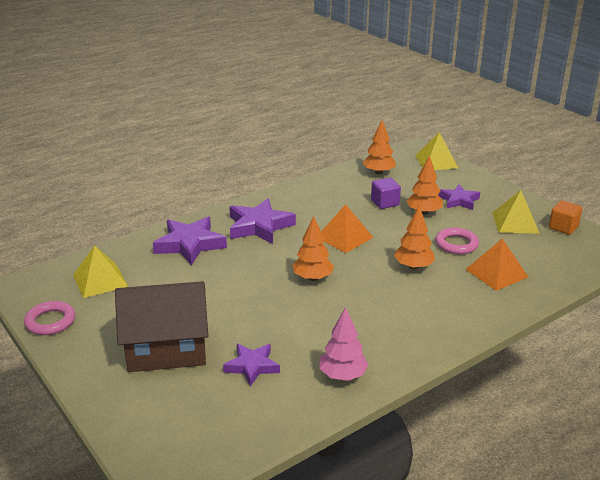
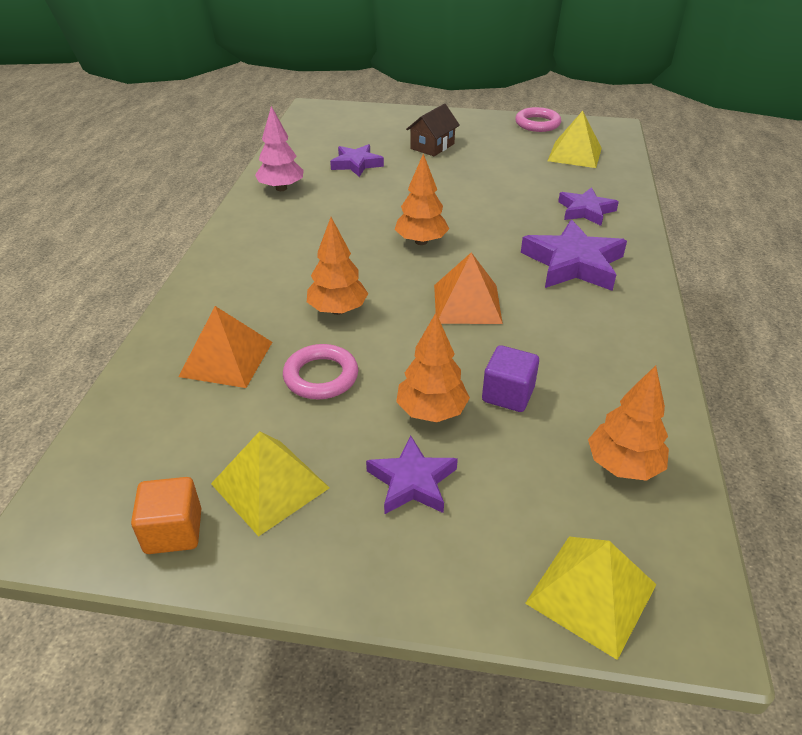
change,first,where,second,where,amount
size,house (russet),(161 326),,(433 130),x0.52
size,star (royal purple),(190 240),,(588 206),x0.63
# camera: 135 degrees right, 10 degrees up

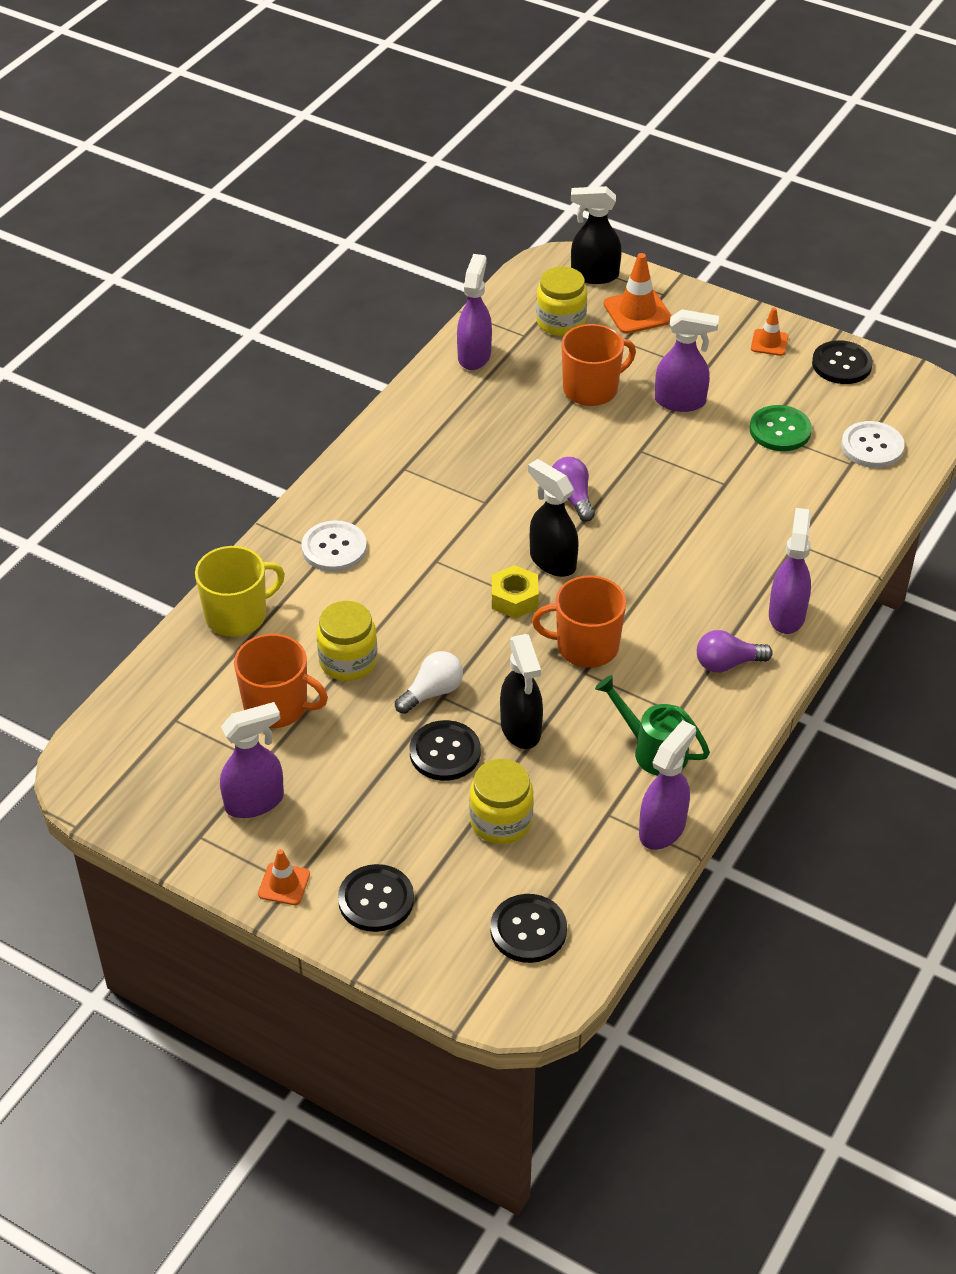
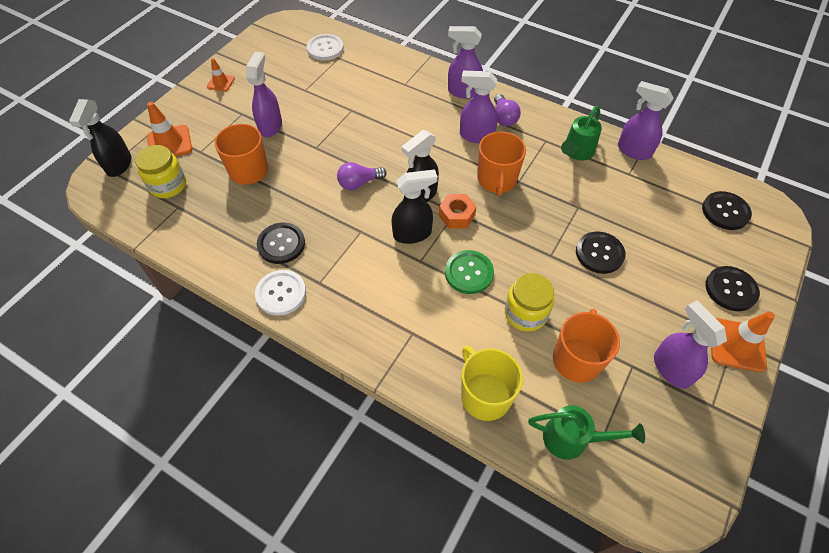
change,first,where,second,where,amount
size,safety cone (orange),(284 877),,(743 341),x1.66
relocated,button (white),(334 546),,(280 293),
missing,lightbulb (white),(429 682),,,
relocated,sprayer (royal purple),(474 312),,(479 107),
missing,preserve jar (yellow),(501 801),,,
colour,nut (yellow),(515 592),nut (orange),(458 211),
relocated,sprayer (ebony),(521 691),,(414 206),
relocated,button (green),(781 428),,(469 272),
relocated,button (ebony),(842 362),,(281 243),
appeared,,,watering pot (green),(586 432),
# camera: 90 degrees left, 10 degrees up

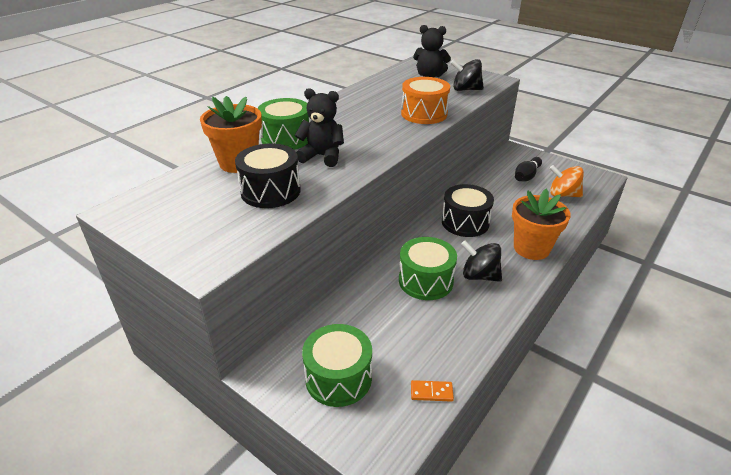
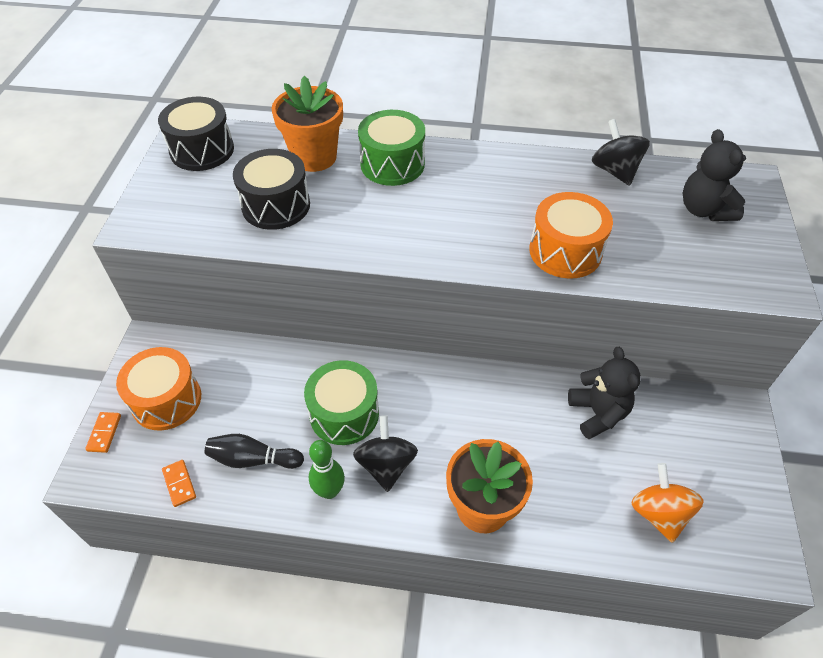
change,first,where,second,where,amount
relocated,teddy (ebony),(319 127),,(604 393),
colour,snare drum (green),(337 365),snare drum (orange),(158 389),
relocated,snare drum (ebony),(468 210),,(196 134),
relocated,spinning top (ebony),(467 75),,(621 152),
relocated,skittle (ebony),(528 169),,(254 451),
appeared,,,domino piece (orange),(103 432),
appeared,,,skittle (green),(327 469),
# camera: 60 degrees right, 15 degrees up

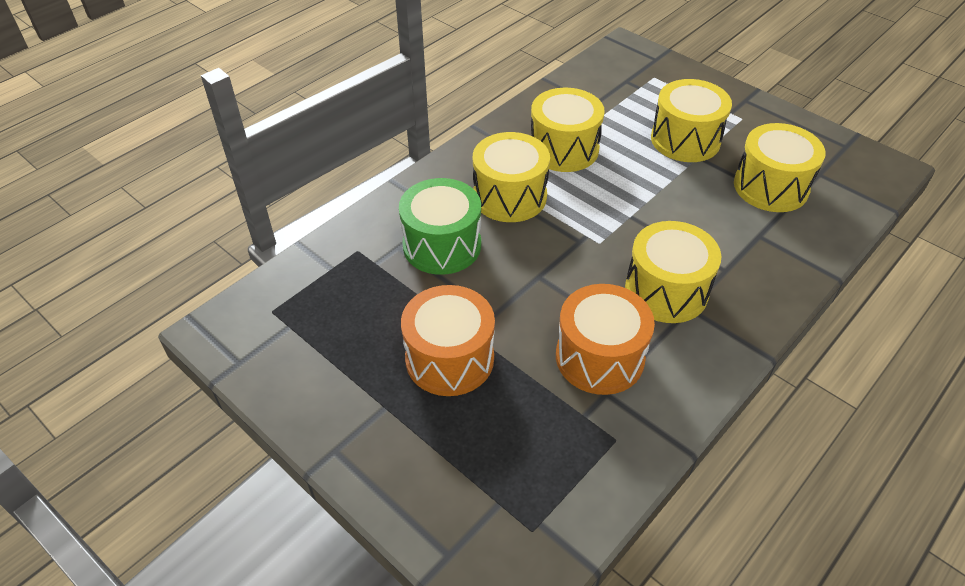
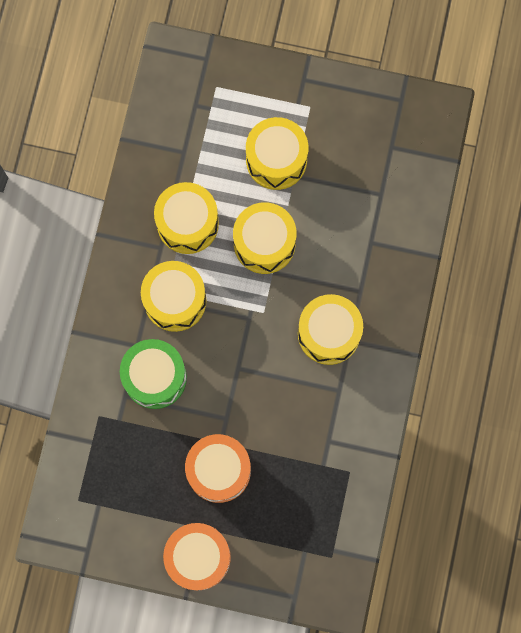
change,first,where,second,where,amount
relocated,snare drum (orange),(605 339),,(197 556),
relocated,snare drum (yellow),(780 167),,(265 238),
# camera: 30 degrees left, 30 degrees up

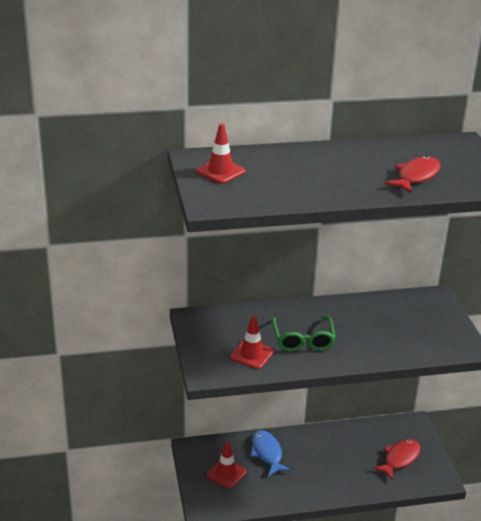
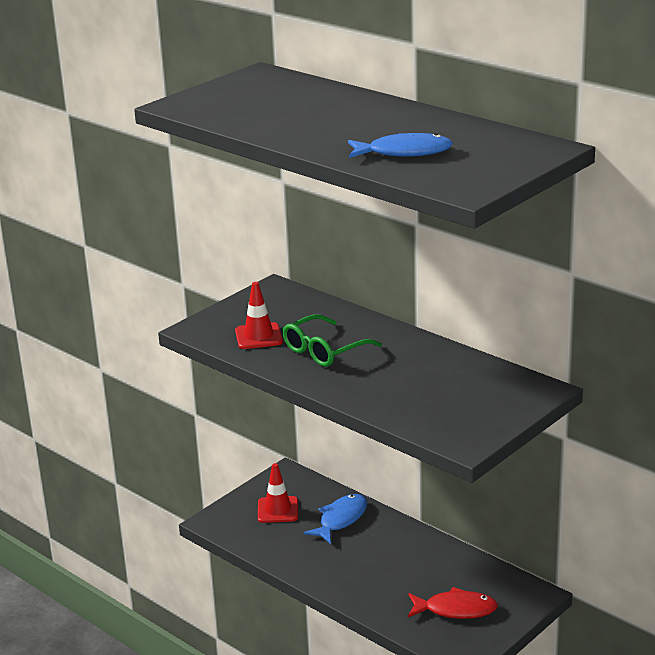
change,first,where,second,where,amount
missing,safety cone (crimson),(220 153),,,
colour,fish figure (crimson),(412 174),fish figure (cobalt),(400 145),
# camera: 55 degrees right, 5 degrees down

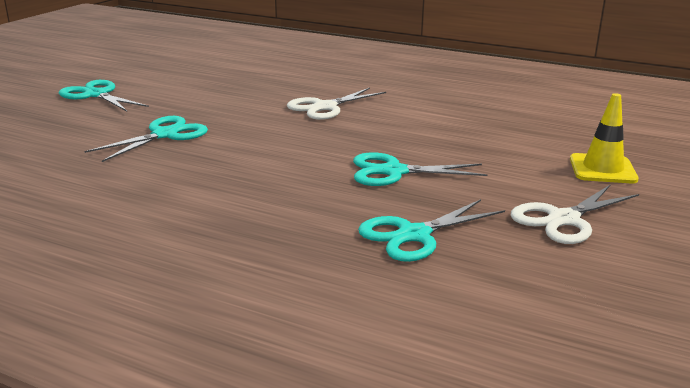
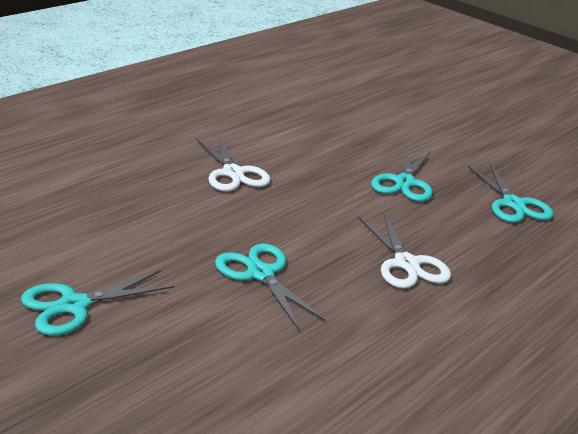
change,first,where,second,where,amount
relocated,scissors (white),(575 214),,(404 251),
missing,safety cone (yellow),(604 138),,,
# camera: 75 degrees left, 5 degrees up

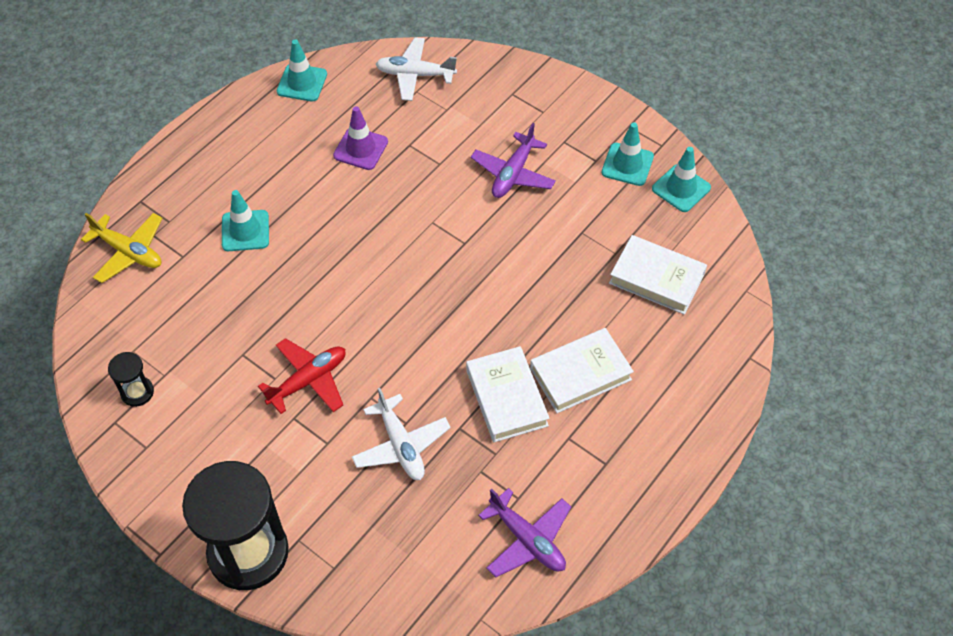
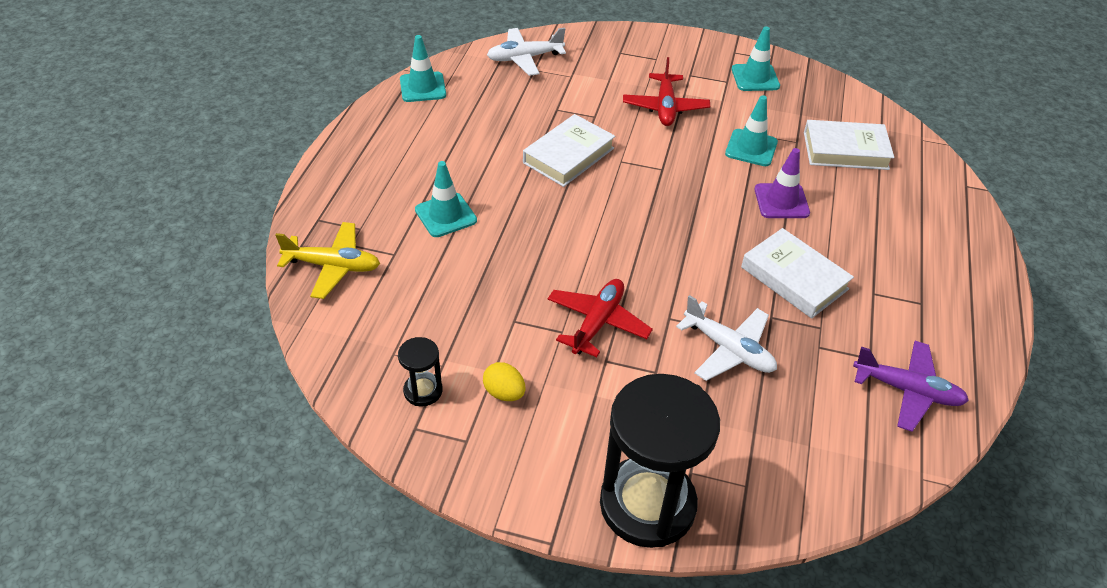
change,first,where,second,where,amount
relocated,safety cone (royal purple),(360 138),,(782 183),
colour,toy plane (royal purple),(513 160),toy plane (crimson),(666 91),
relocated,book (white),(582 370),,(569 150),
relocated,safety cone (turquoise),(681 179),,(751 130),
appeared,,,egg (yellow),(504 381),
# camera: 25 degrees left, 10 degrees down

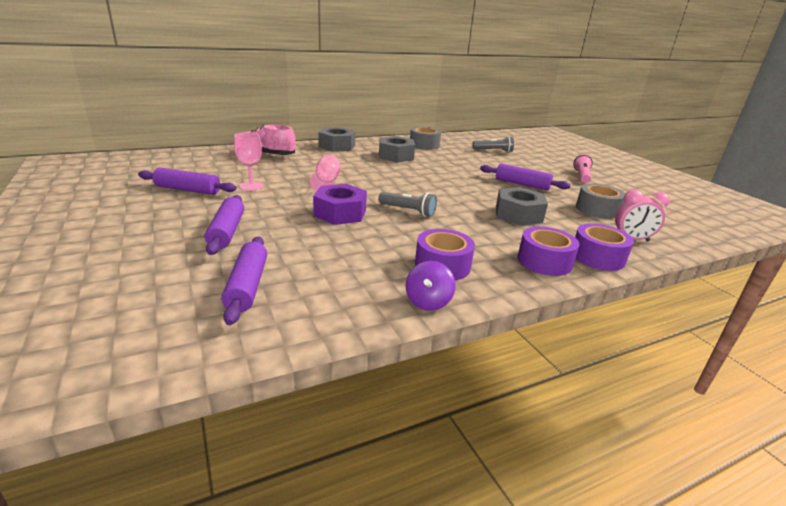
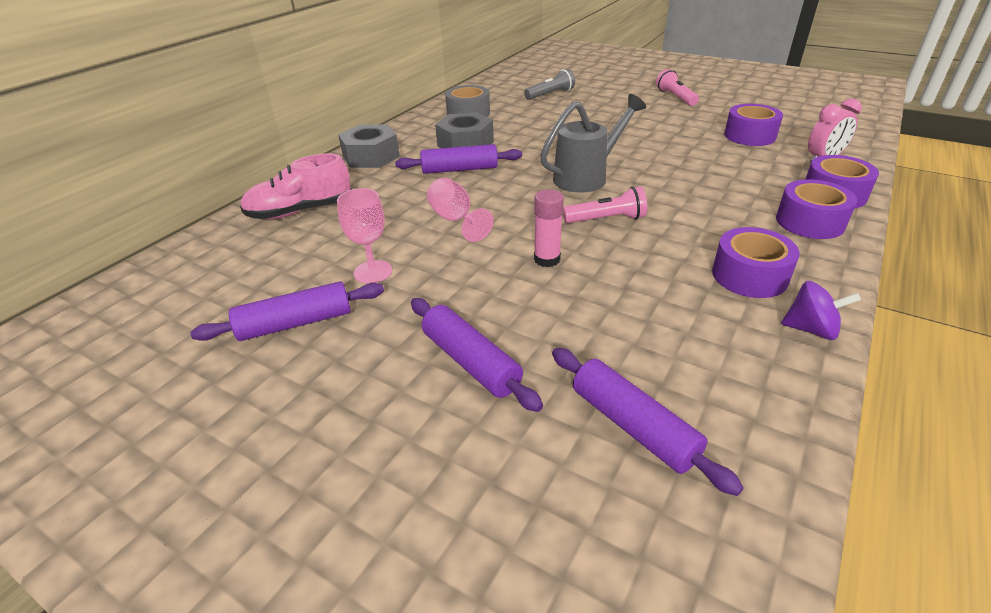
change,first,where,second,where,amount
exchanged,nut (royal purple),(340 204),glue (rose-pink),(549 228),
colour,torch (ash-grey),(407 204),torch (rose-pink),(605 205),
spun,spinning top (royal purple),(431 286),,(821 310),60 degrees counterclockwise
relocated,pastry roller (royal purple),(525 177),,(458 159),
missing,nut (ash-grey),(522 206),,,
colour,roll of tape (ash-grey),(600 201),roll of tape (royal purple),(753 125),
appeared,,,watering pot (ash-grey),(593 143),
# camera: 30 degrees left, 10 degrees up

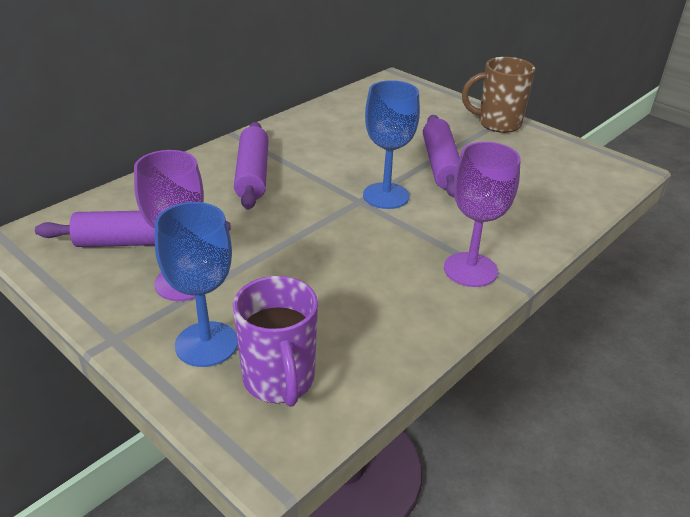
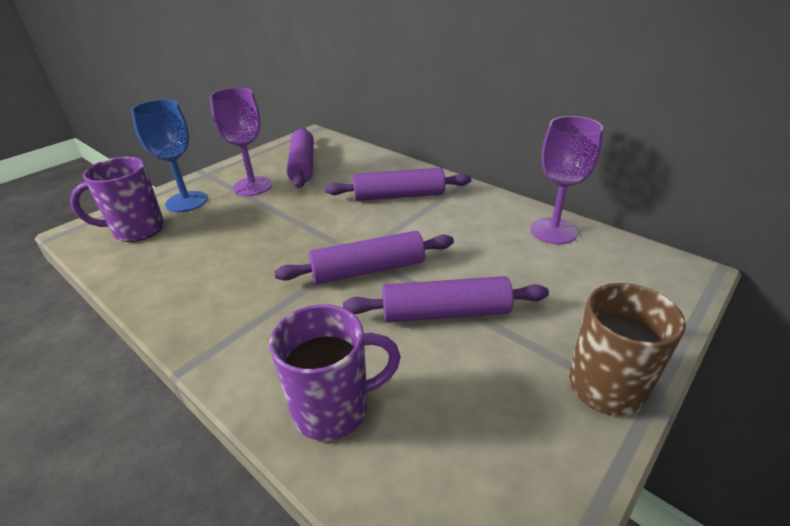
change,first,where,second,where,amount
exchanged,goblet (cobalt),(391 144),pastry roller (royal purple),(364 257),
relocated,goblet (royal purple),(482 214),,(566 180),
appeared,,,mug (royal purple),(335 372),
# camera: 90 degrees right, 0 degrees up

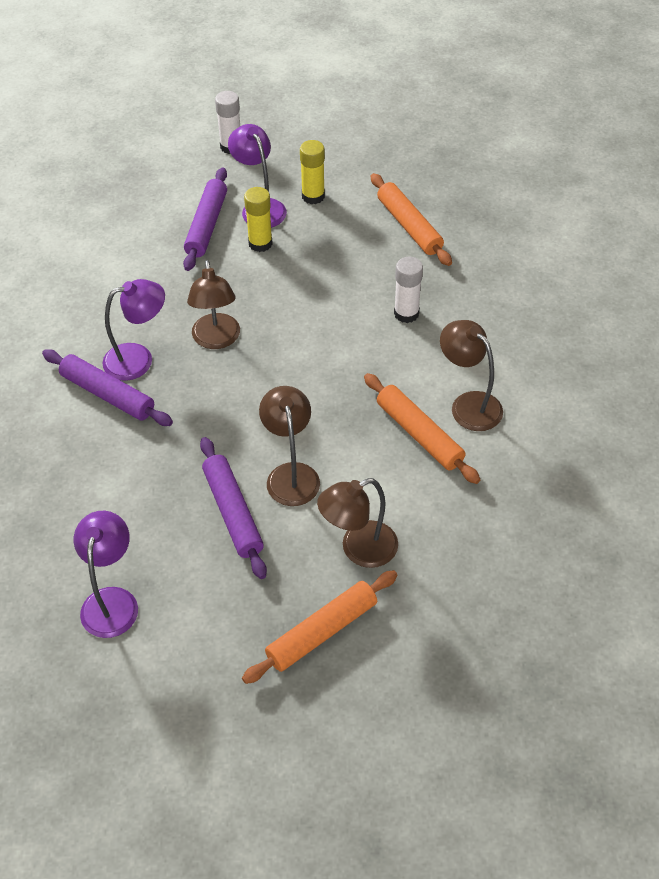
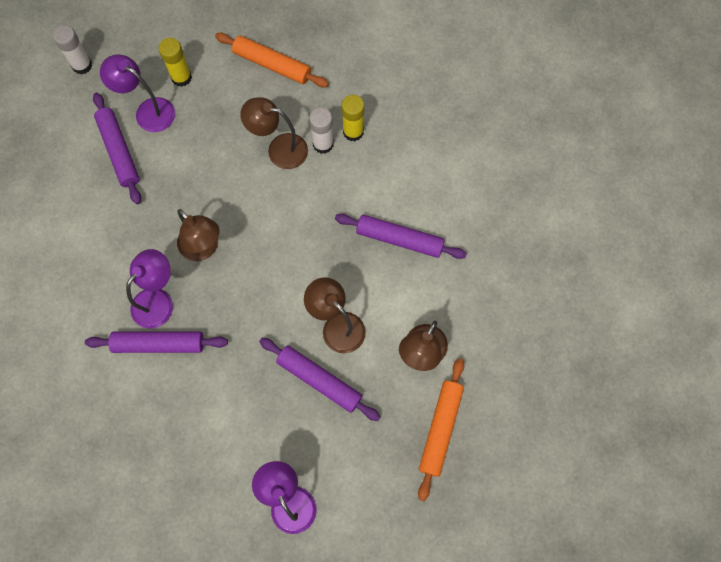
change,first,where,second,where,amount
relocated,glue (yellow),(258 219),,(353 118),
colour,pastry roller (orange),(422 428),pastry roller (royal purple),(401 236),
relocated,desk lamp (russet),(471 375),,(274 133),
# camera: 35 degrees left, 20 degrees up

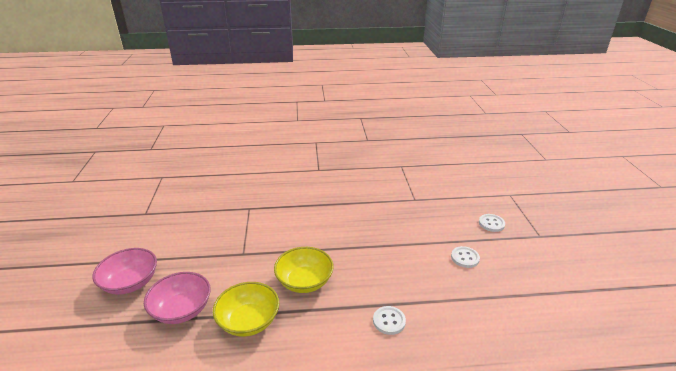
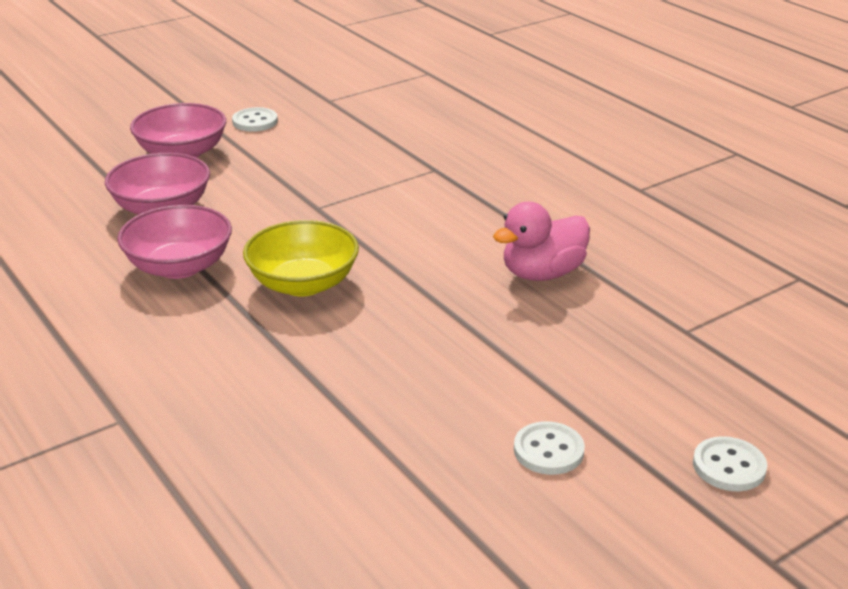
change,first,where,second,where,amount
colour,bowl (yellow),(246 309),bowl (rose-pink),(174 242),
relocated,button (white),(389 320),,(255 119),
appeared,,,rubber duck (rose-pink),(541 241),
# camera: 60 degrees right, 0 degrees up

